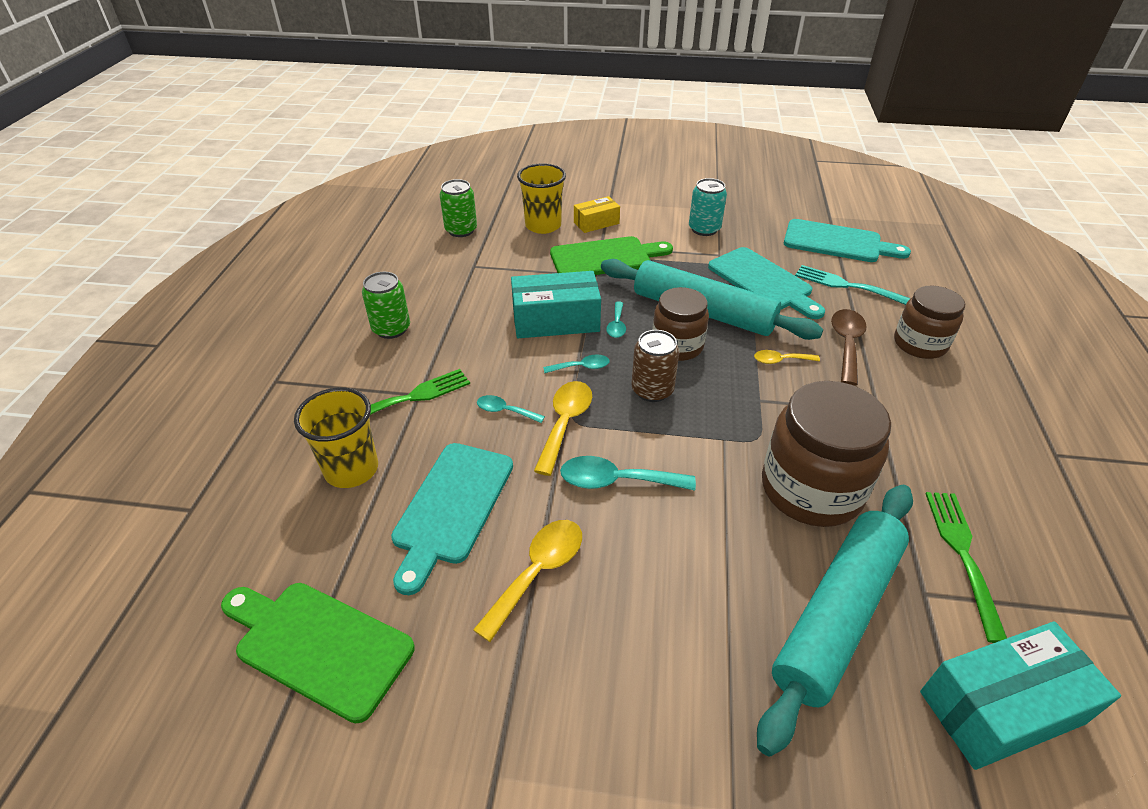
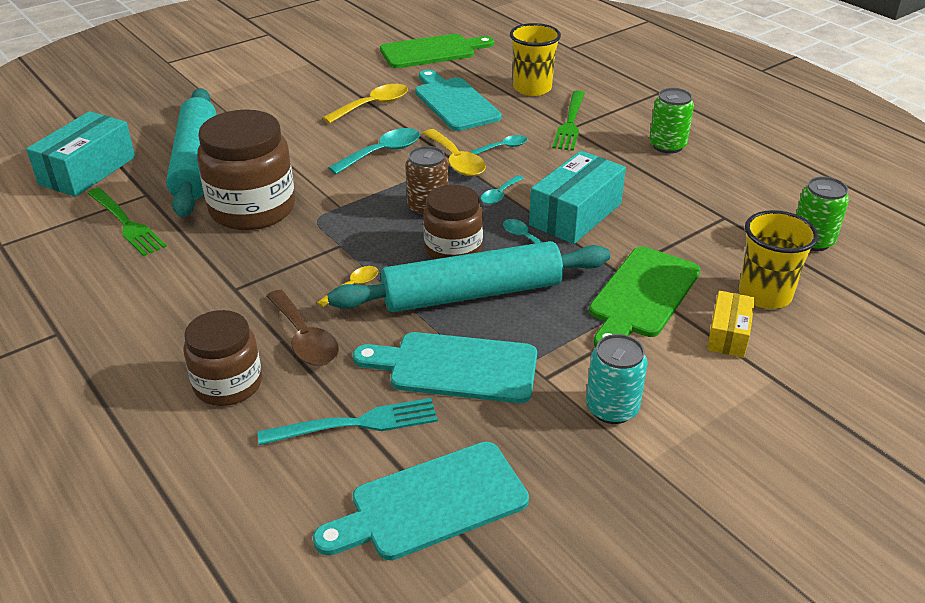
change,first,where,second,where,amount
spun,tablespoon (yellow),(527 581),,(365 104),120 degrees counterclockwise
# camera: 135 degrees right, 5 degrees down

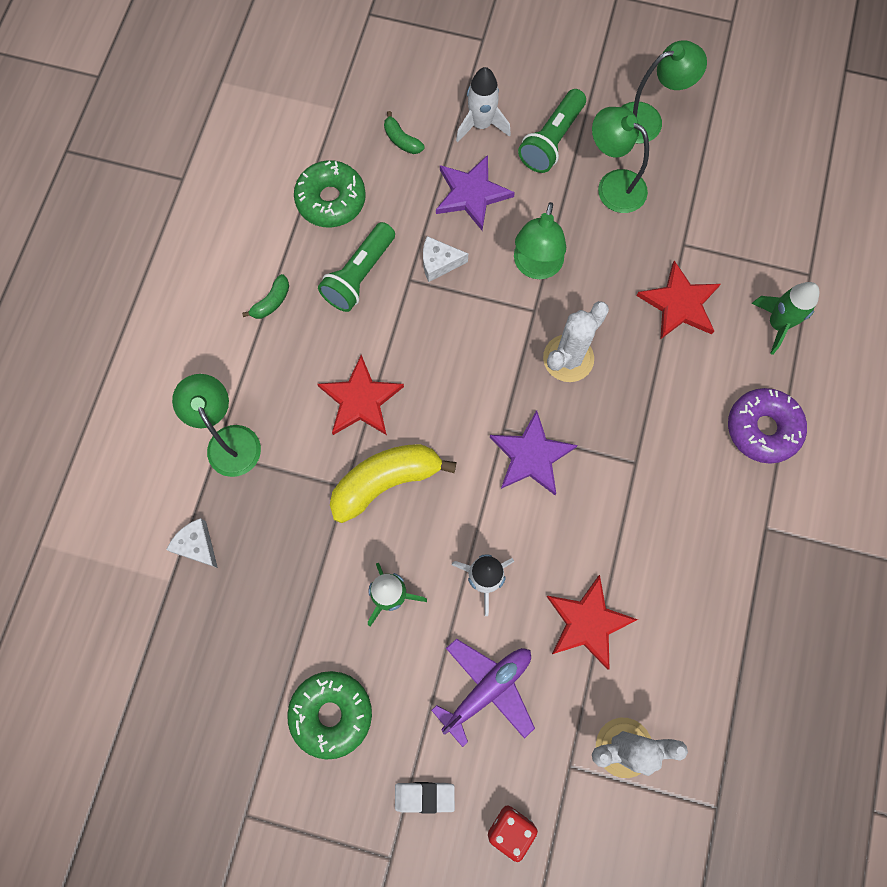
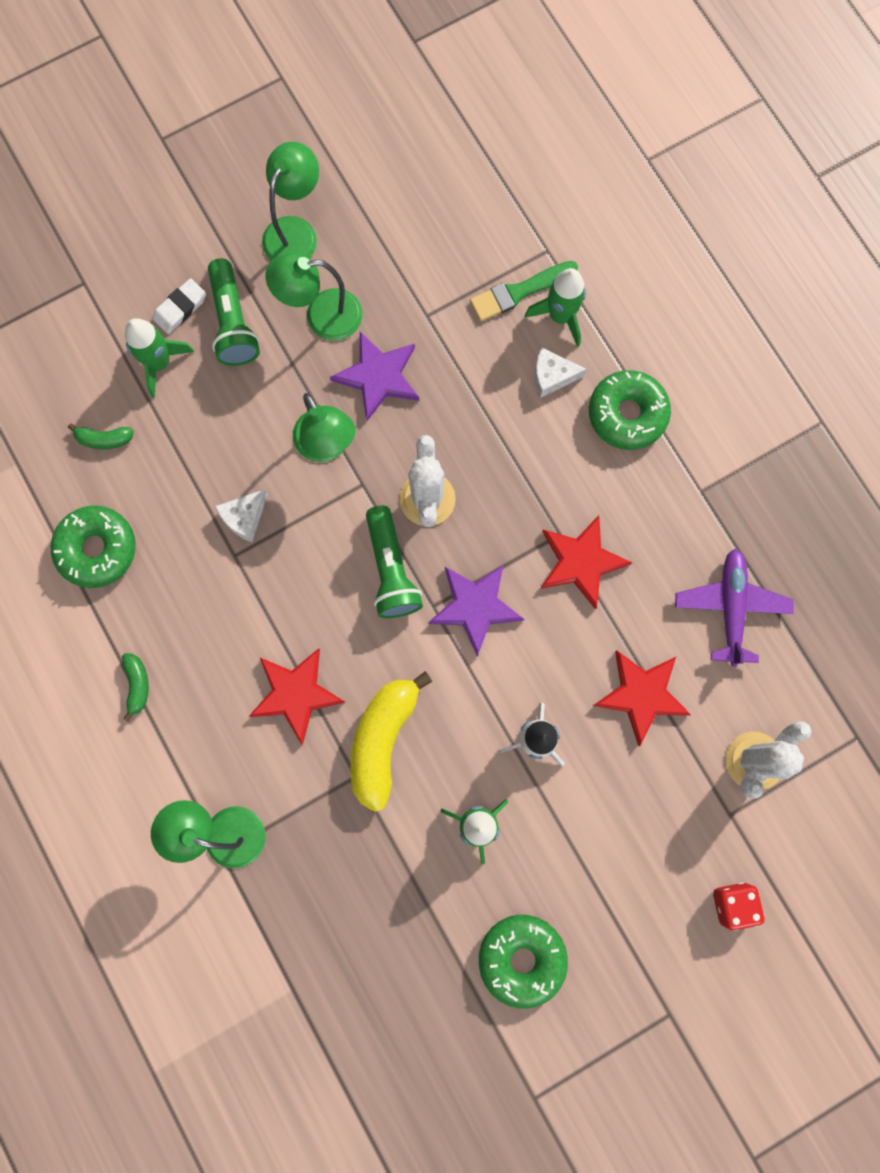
change,first,where,second,where,amount
relocated,piece of cheese (white),(192 543),,(561 372),
relocated,torch (green),(356 267),,(394 562),
relocated,pencil eraser (white),(425 797),,(179 306),
relocated,toy plane (royal purple),(483 693),,(734 608),
relocated,star (royal purple),(475 192),,(374 376),
colour,toy rocket (white),(483 104),toy rocket (green),(159 357),
relocated,star (crimson),(678 300),,(586 562),
colour,donut (royal purple),(767 426),donut (green),(630 410),
appeared,,,paintbrush (green),(524 291),
# camera: 45 degrees left, 5 degrees up

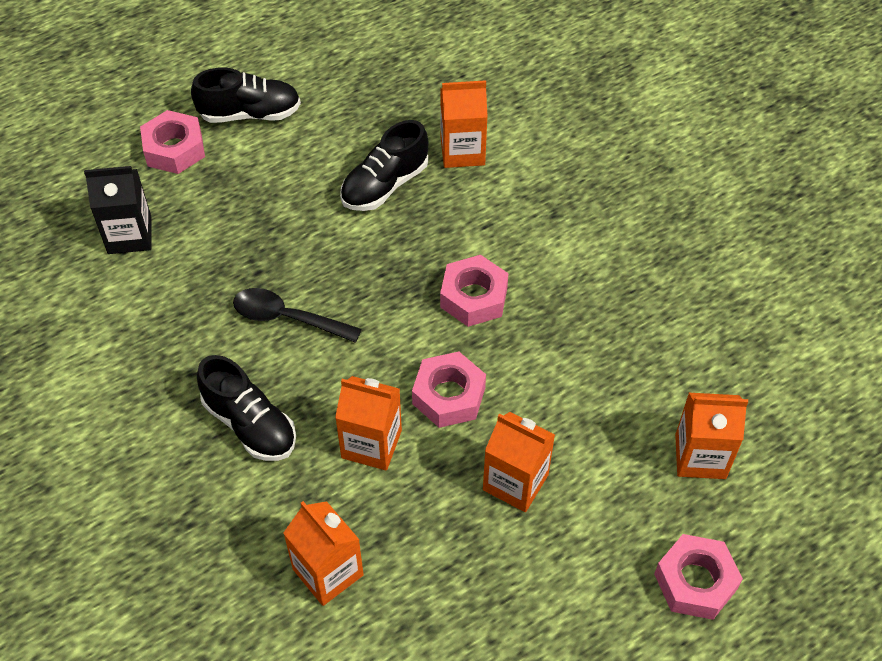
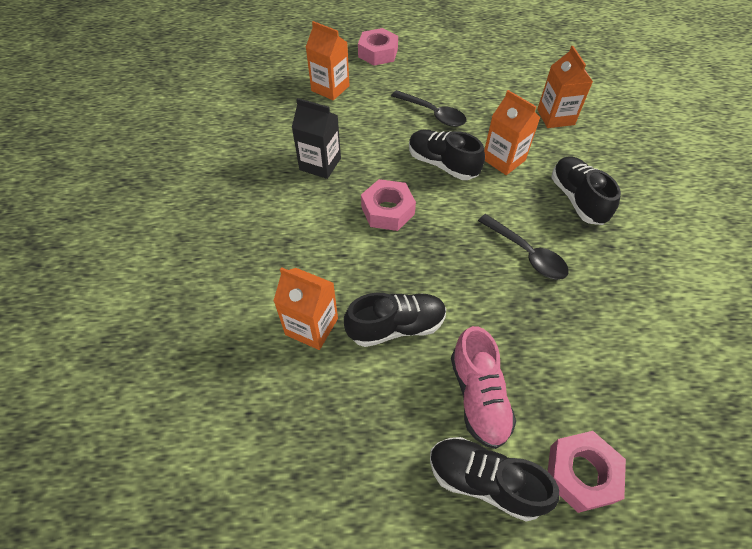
change,first,where,second,where,amount
relocated,milk carton (ebony),(118 210),,(316 138),
exchanged,nut (rose-pink),(449 389),sneaker (ebony),(447 155),
exchanged,milk carton (orange),(519 462),tablespoon (ebony),(429 108),
appeared,,,sneaker (rose-pink),(483 387),
# camera: 150 degrees left, 0 degrees up

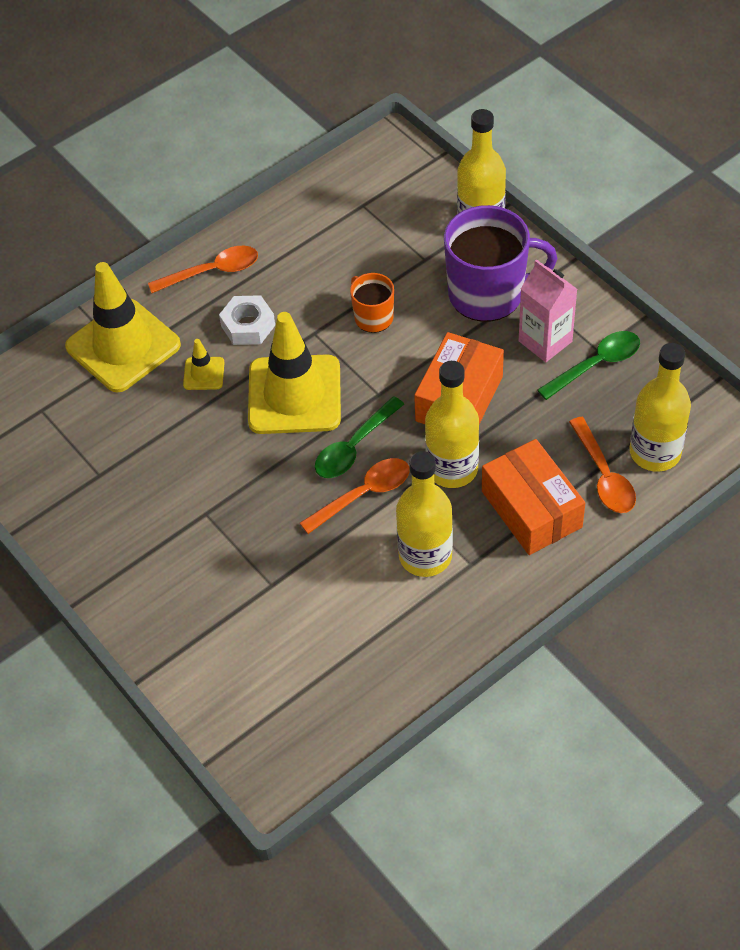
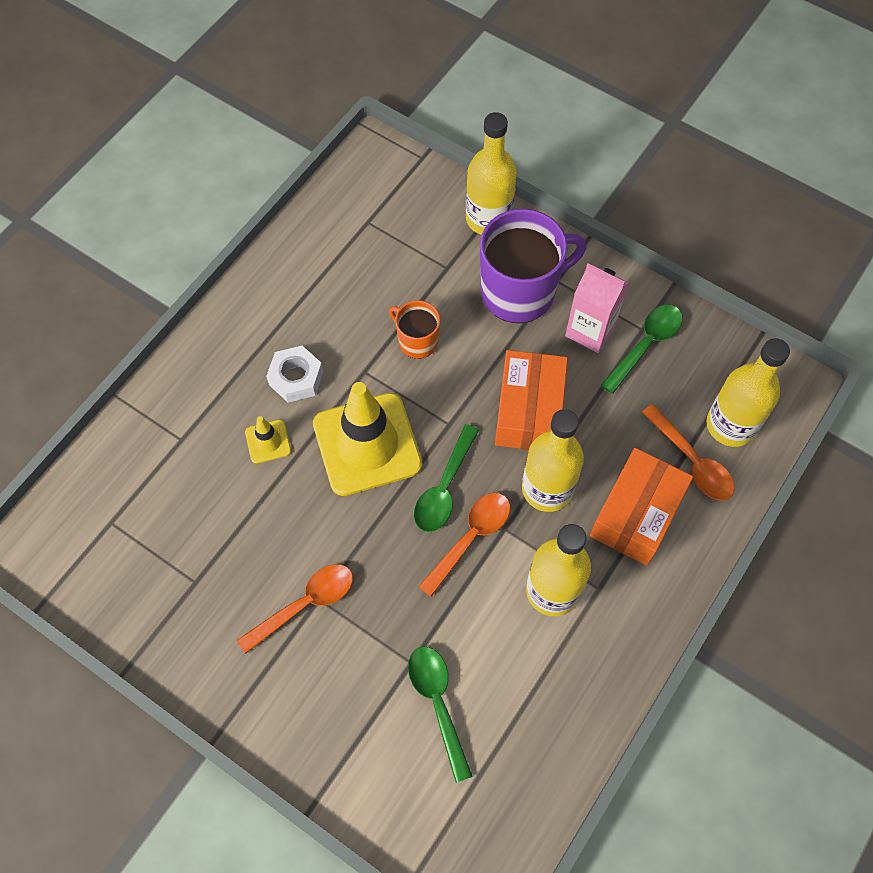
change,first,where,second,where,amount
missing,safety cone (yellow),(123 327),,,
relocated,tablespoon (orange),(203 269),,(295 609),
spun,box (orange),(533 497),,(641 507),75 degrees clockwise
appeared,,,tablespoon (green),(440 714),
# camera: 20 degrees left, 10 degrees up

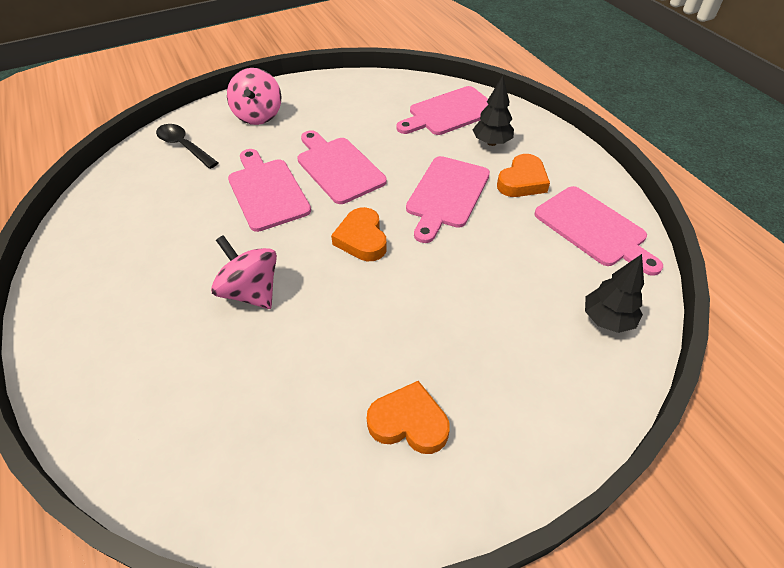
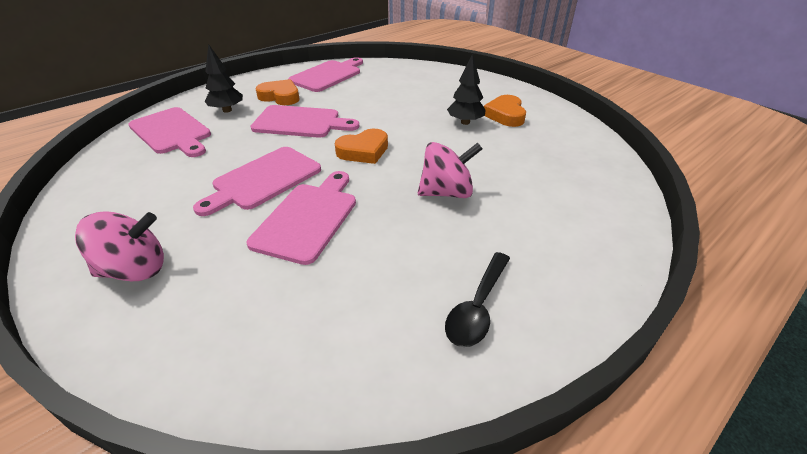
change,first,where,second,where,amount
relocated,tablespoon (ebony),(187 146),,(477 299),
spun,spinning top (rose-pink),(244 272),,(450 170),135 degrees counterclockwise
spun,bread board (rose-pink),(269 190),,(301 218),150 degrees clockwise
relocated,tree (ebony),(614 293),,(466 89),
# camera: 105 degrees left, 10 degrees down

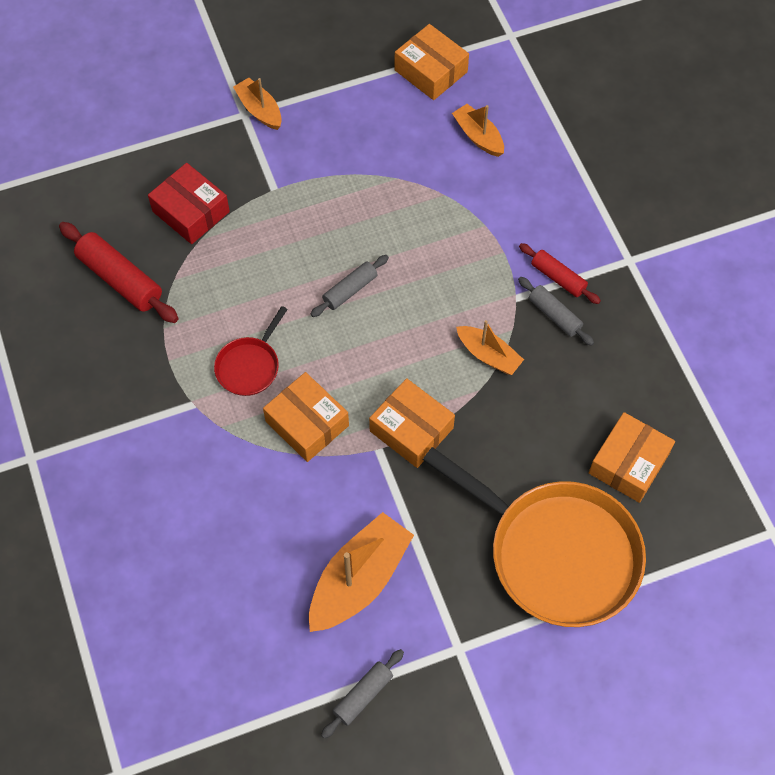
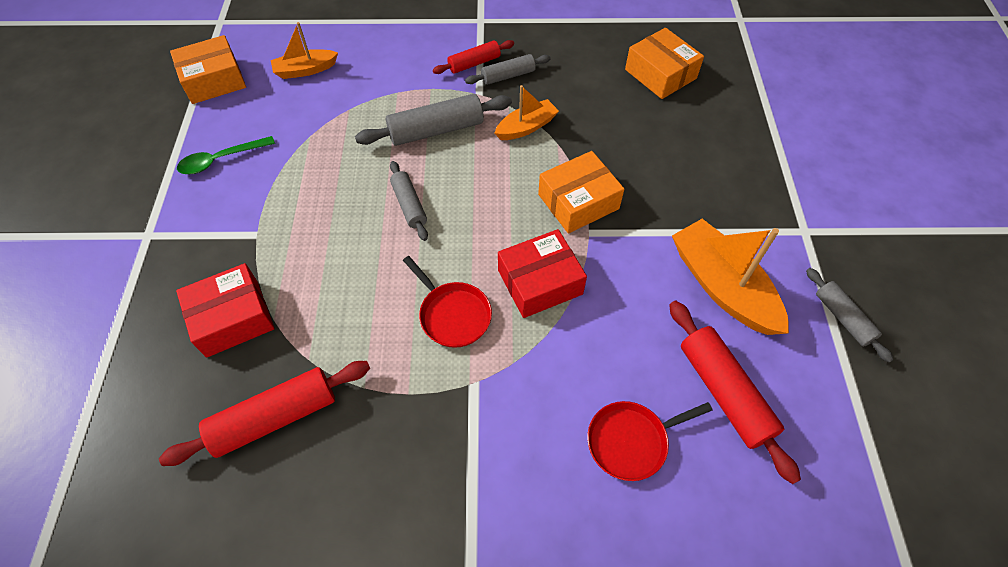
change,first,where,second,where,amount
missing,boat (orange),(257 104),,,
colour,box (orange),(306 417),box (crimson),(542 273),
missing,pan (orange),(534 537),,,
appeared,,,tablespoon (green),(226 155),
appeared,,,pastry roller (ash-grey),(433 120),
appeared,,,pan (crimson),(649 441),
appeared,,,pastry roller (crimson),(735 392),
# camera: 70 degrees left, 5 degrees down

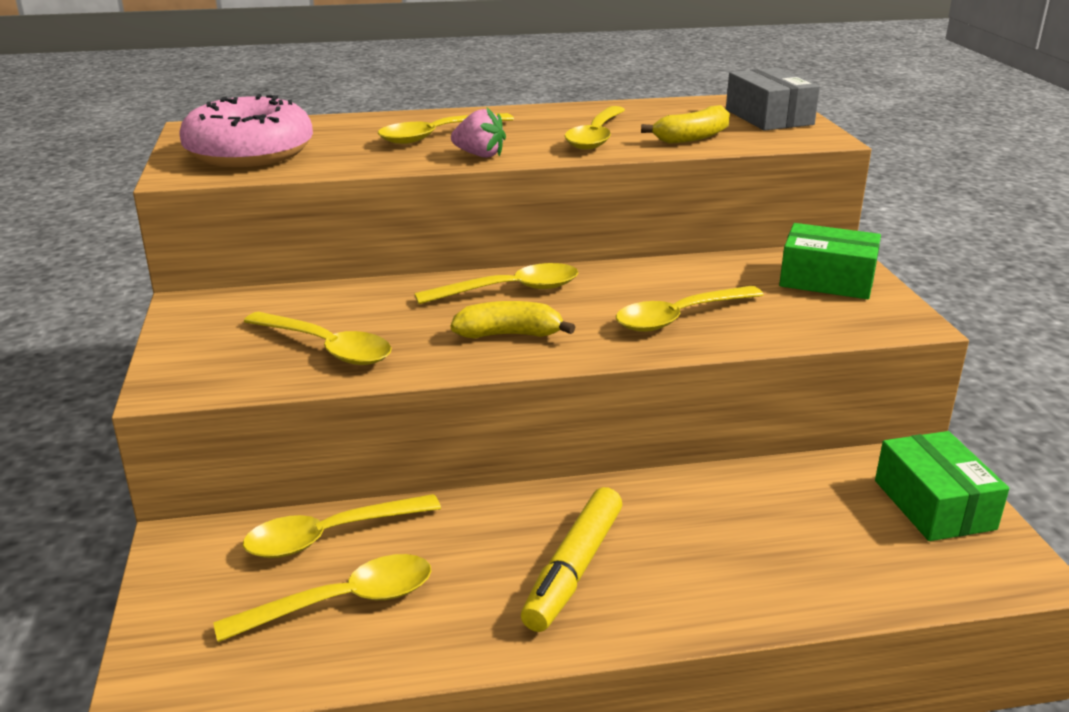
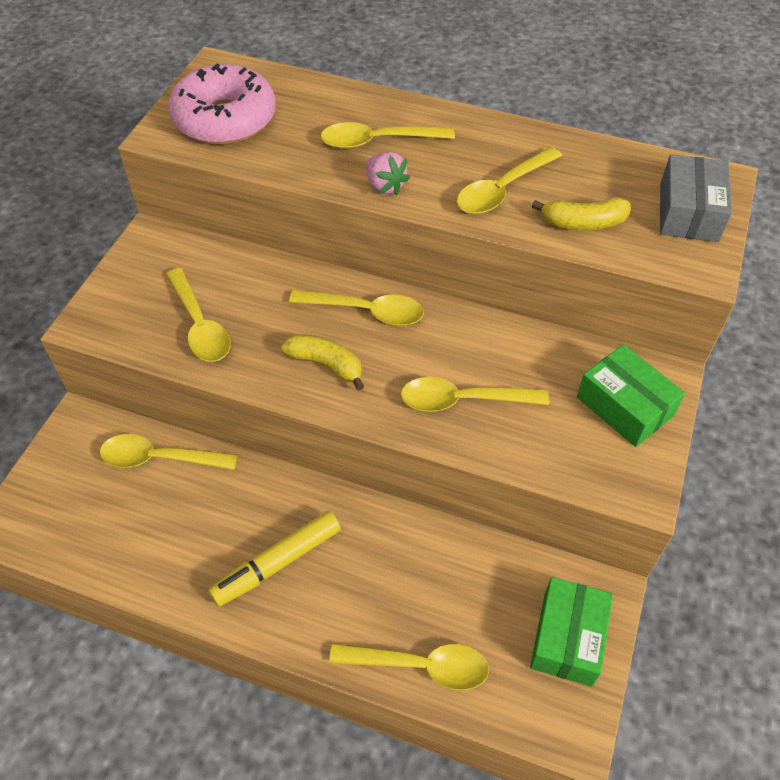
change,first,where,second,where,amount
relocated,tablespoon (yellow),(322 598),,(409 666),
# camera: 30 degrees right, 25 degrees up

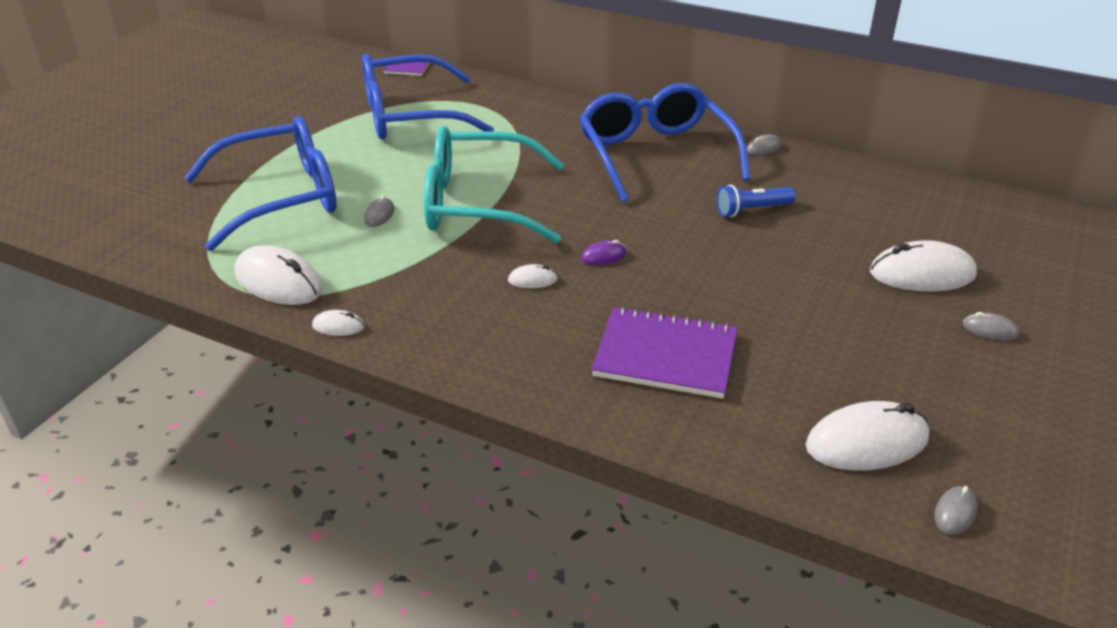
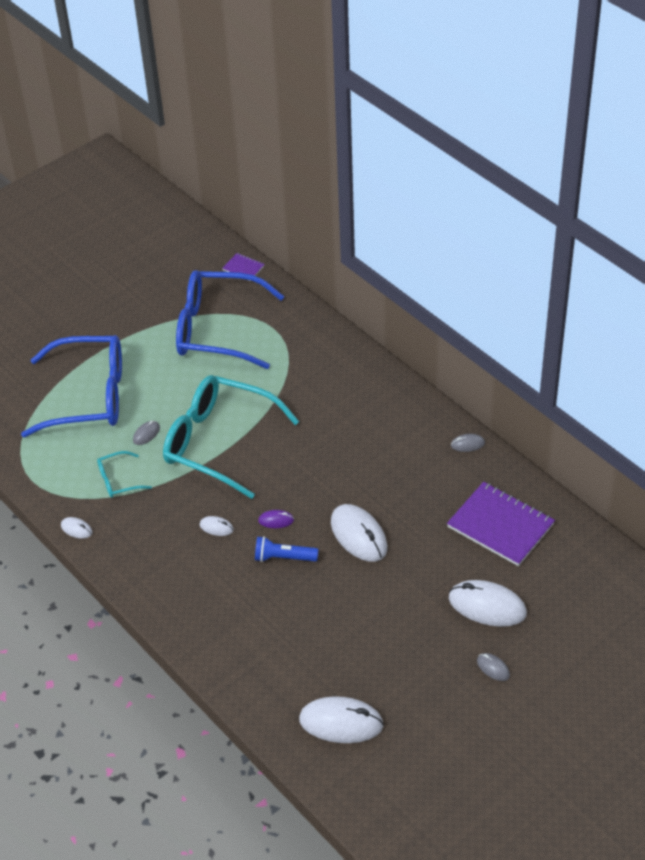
change,first,where,second,where,amount
relocated,PC mouse (white),(278 275),,(359 533),
missing,glasses (cobalt),(665 143),,,
relocated,notepad (royal purple),(665 353),,(501 524),
relocated,torch (cobalt),(756 201),,(286 549),
missing,PC mouse (ash-grey),(955 510),,,
appeared,,,glasses (turquoise),(124 474),
# camera: 25 degrees right, 10 degrees up

